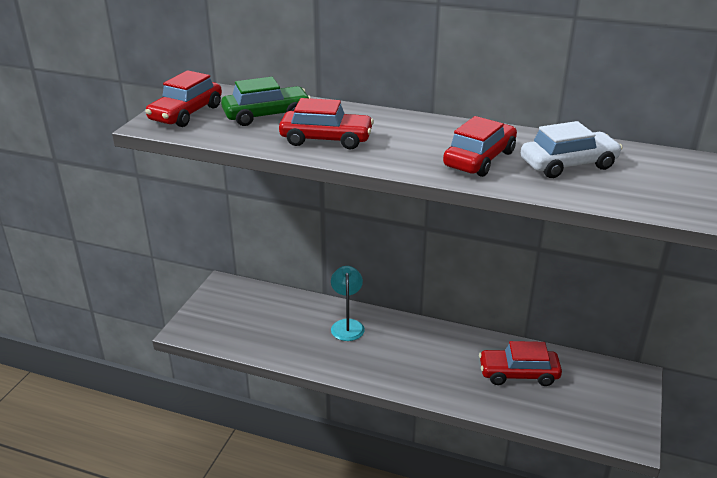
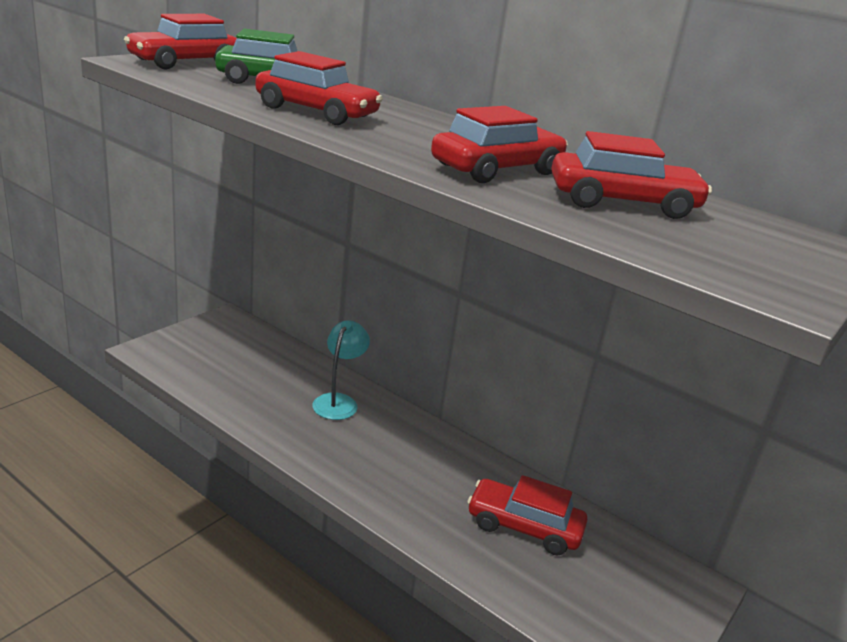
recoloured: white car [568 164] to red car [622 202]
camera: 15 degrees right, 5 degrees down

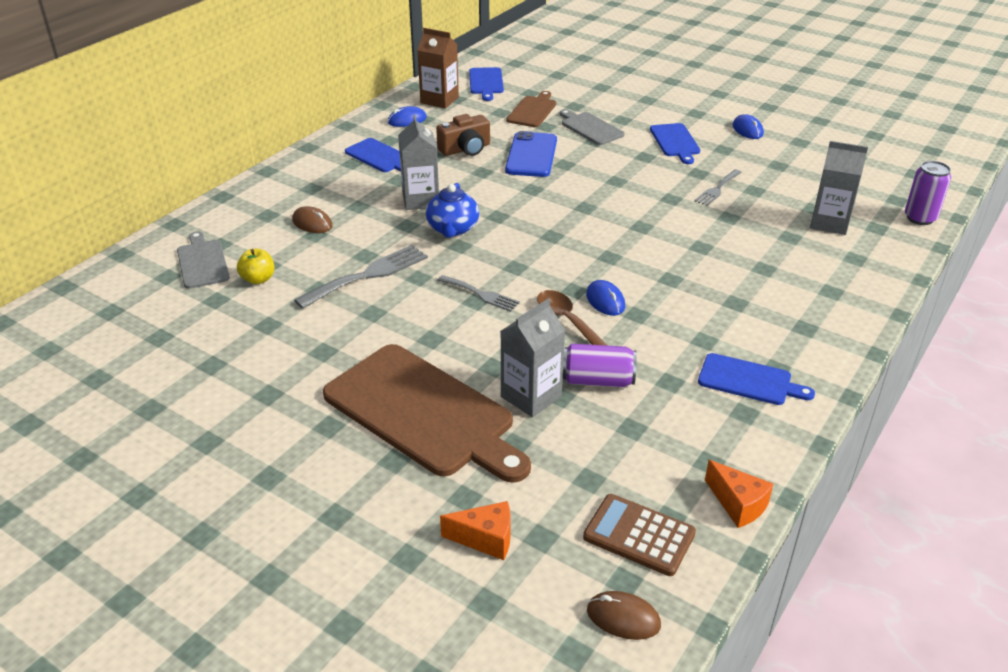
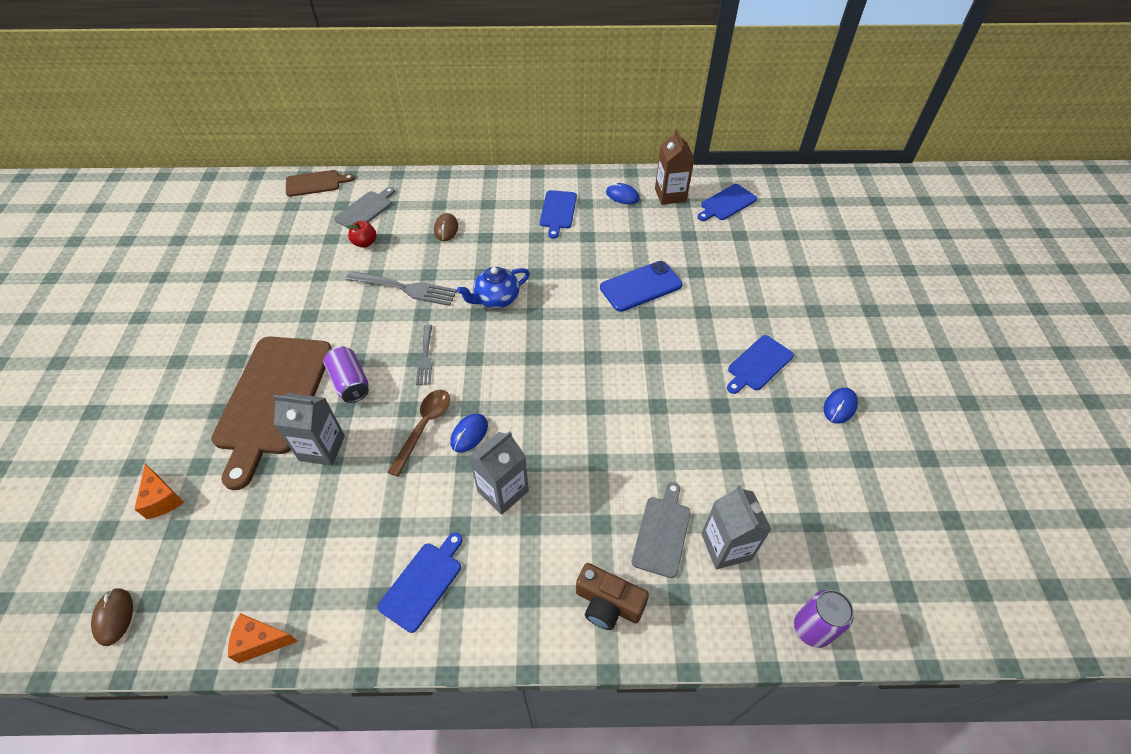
removed: brown calculator [639 535]; grey fork [717 189]
moved: grey carton [420 200] to [503 491]; brown camera [465 149] to [608 604]; brown cutting board [532 111] to [315 183]; grey cutting board [590 128] to [662 532]; purple can [597 380] to [350 382]
recoloured: yellow apple [258 279] to red apple [365 243]
turned: blue cutting board [749 380] = [423 583] 135 degrees counterclockwise; orange cheese [738 504] = [261 641] 75 degrees clockwise
camera: 55 degrees right, 15 degrees up

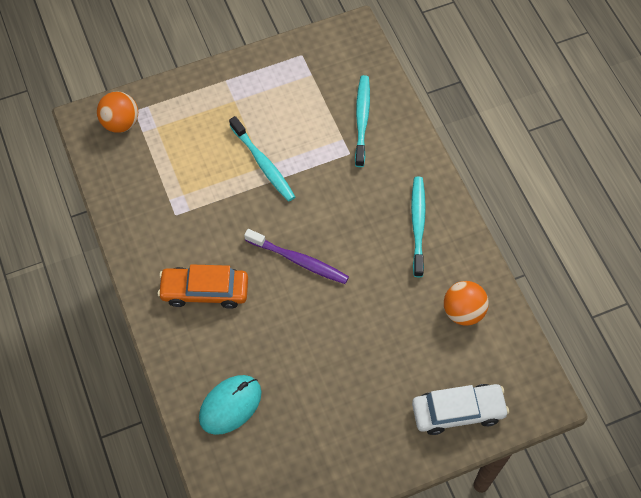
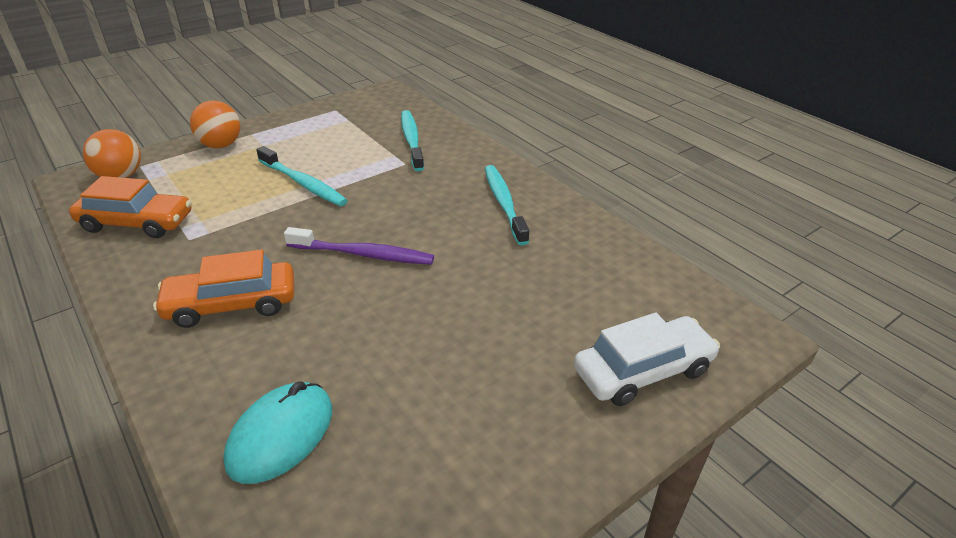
added: orange car [137 223]
moved: orange ball [463 311] to [221 145]
camera: 15 degrees left, 25 degrees down

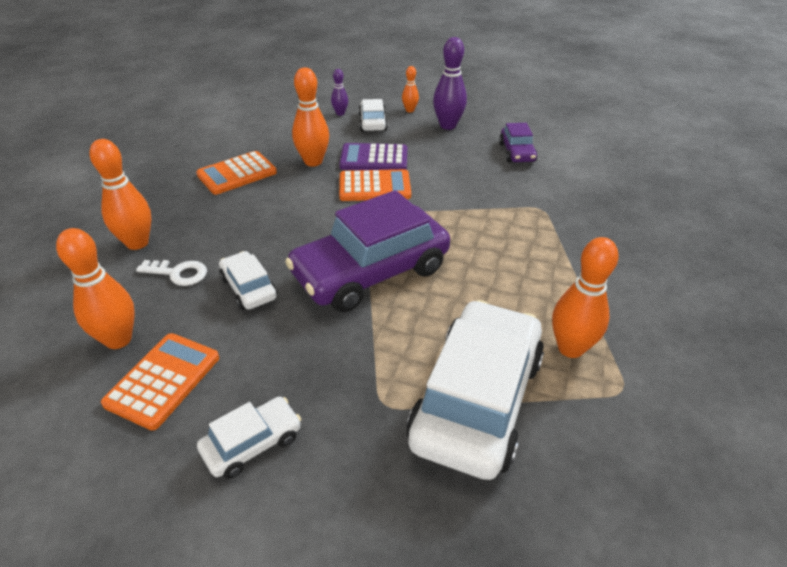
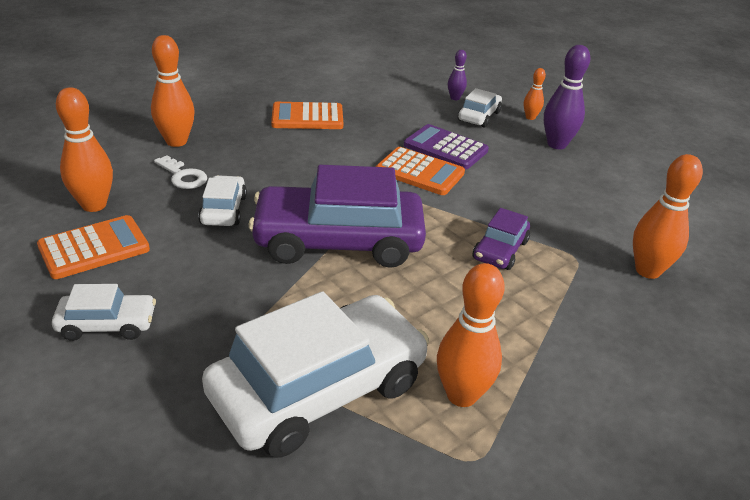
moved: orange bowling pin [313 161] to [647 271]; purple car [517 152] to [500 250]
camera: 30 degrees right, 5 degrees down

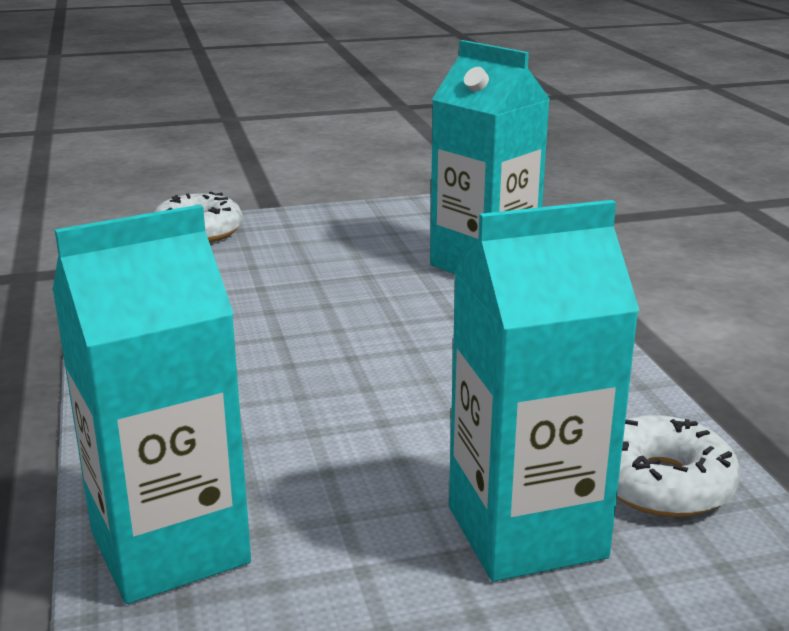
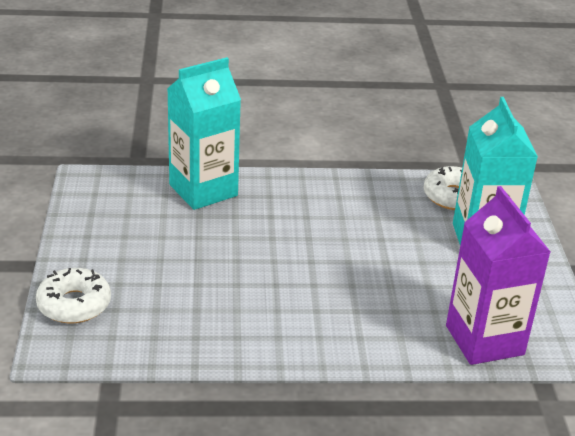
recoloured: turquoise carton [169 547] to purple carton [484 340]
camera: 80 degrees left, 10 degrees up

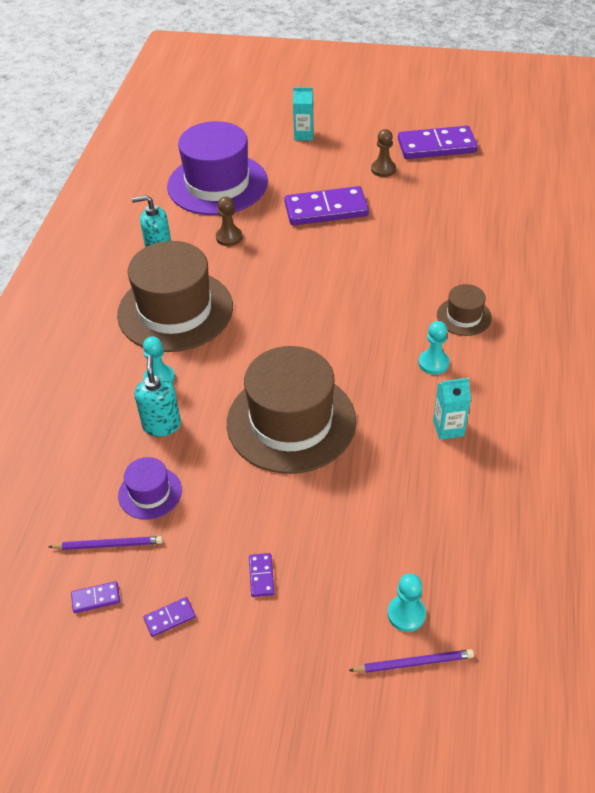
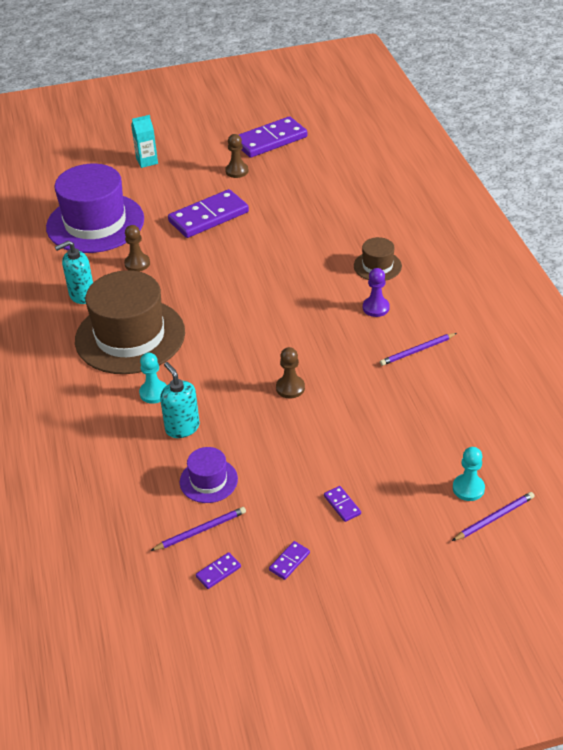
replaced: brown hat [291 421] to brown pawn [290 388]; turquoise carton [448 428] to purple pencil [417 351]
recoloured: turquoise pawn [433 363] to purple pawn [376 308]
camera: 25 degrees left, 5 degrees down

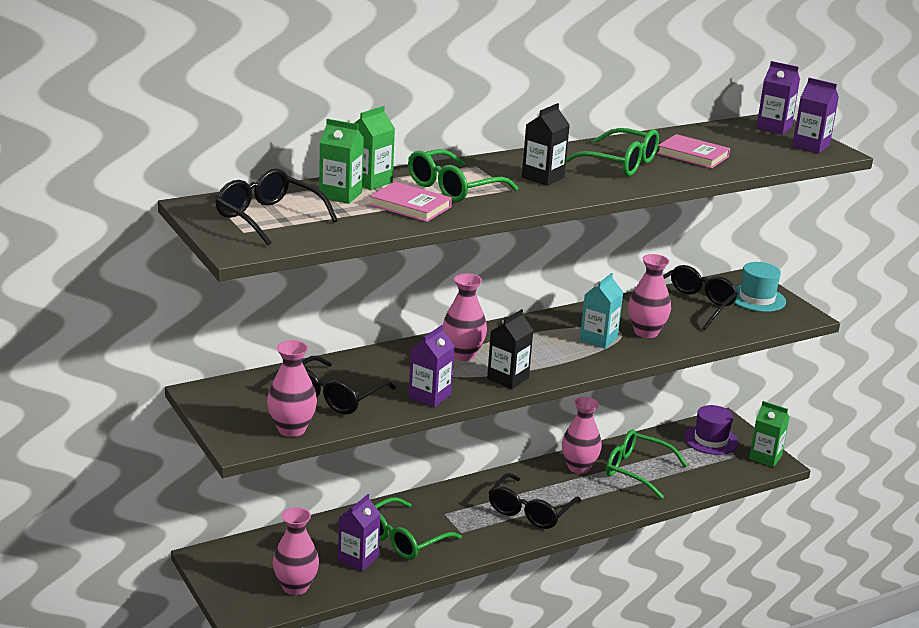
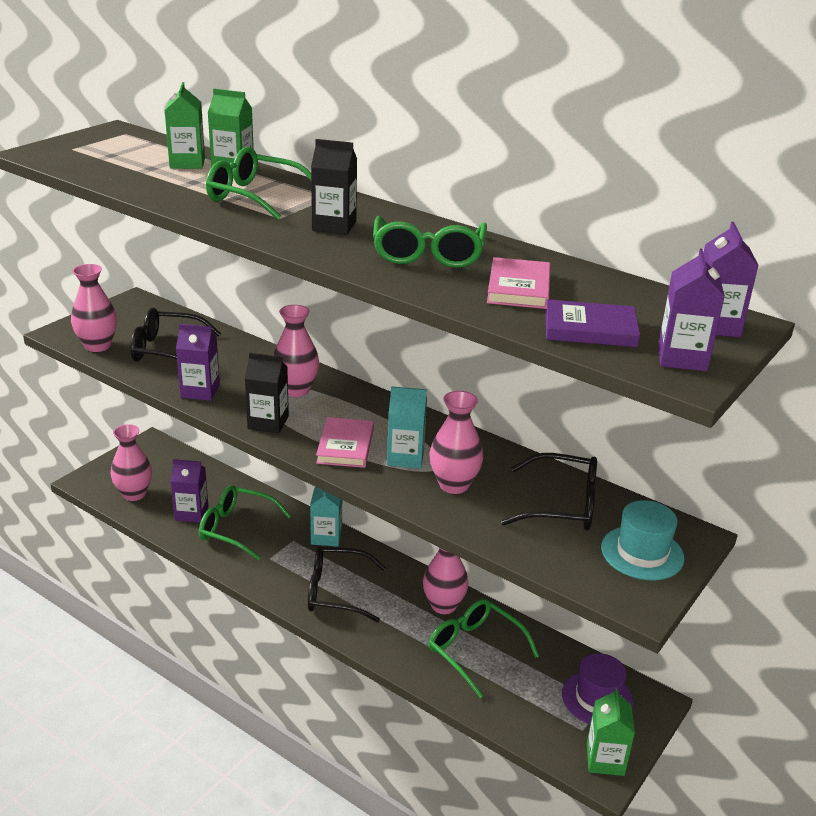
removed: black glasses [268 217]
added: turquoise carton [326 536]; purple book [590 329]
moved: pink book [410 206] to [345 446]
turned: green glasses [636 470] = [474 650] 45 degrees counterclockwise
camera: 65 degrees right, 5 degrees up

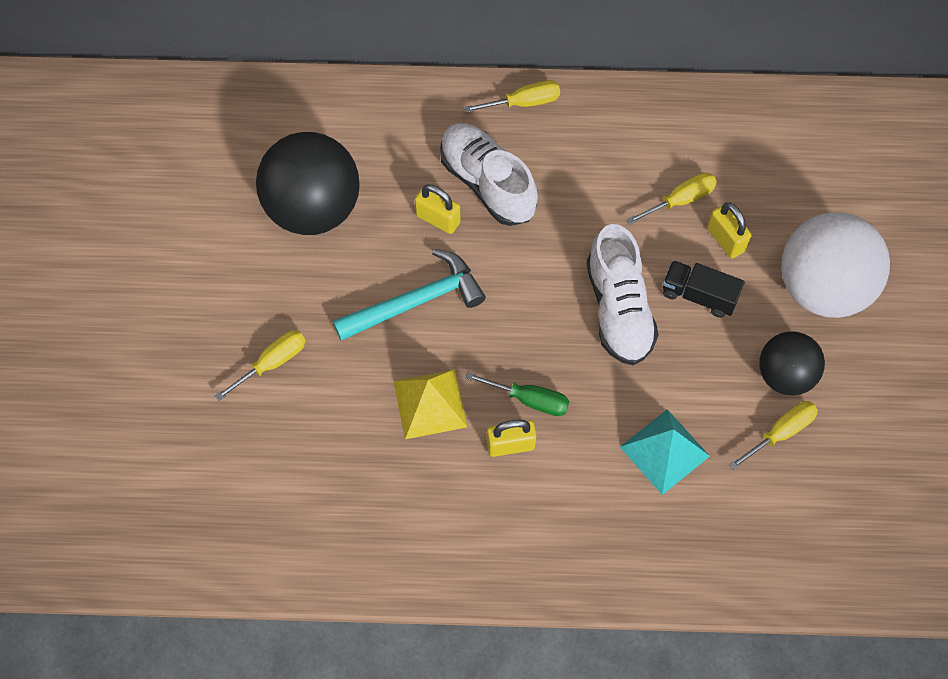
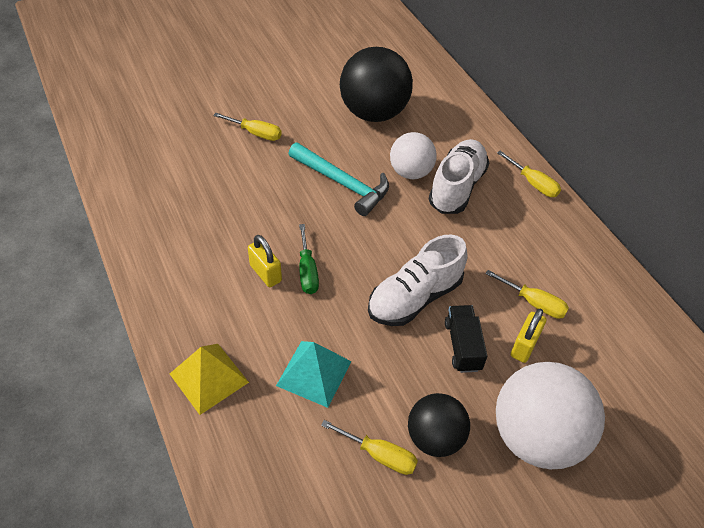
moved: yellow pyramid [430 403] to [209 378]
replaced: yellow padlock [438 219] to white ball [410 172]
camera: 60 degrees right, 15 degrees down

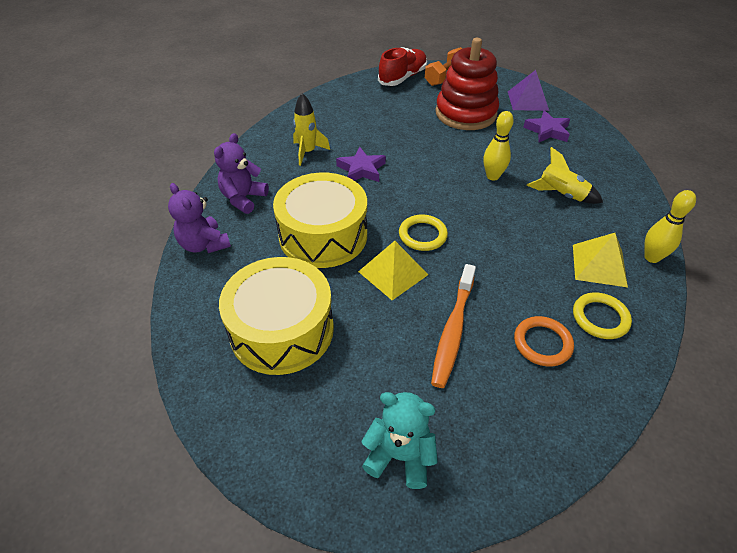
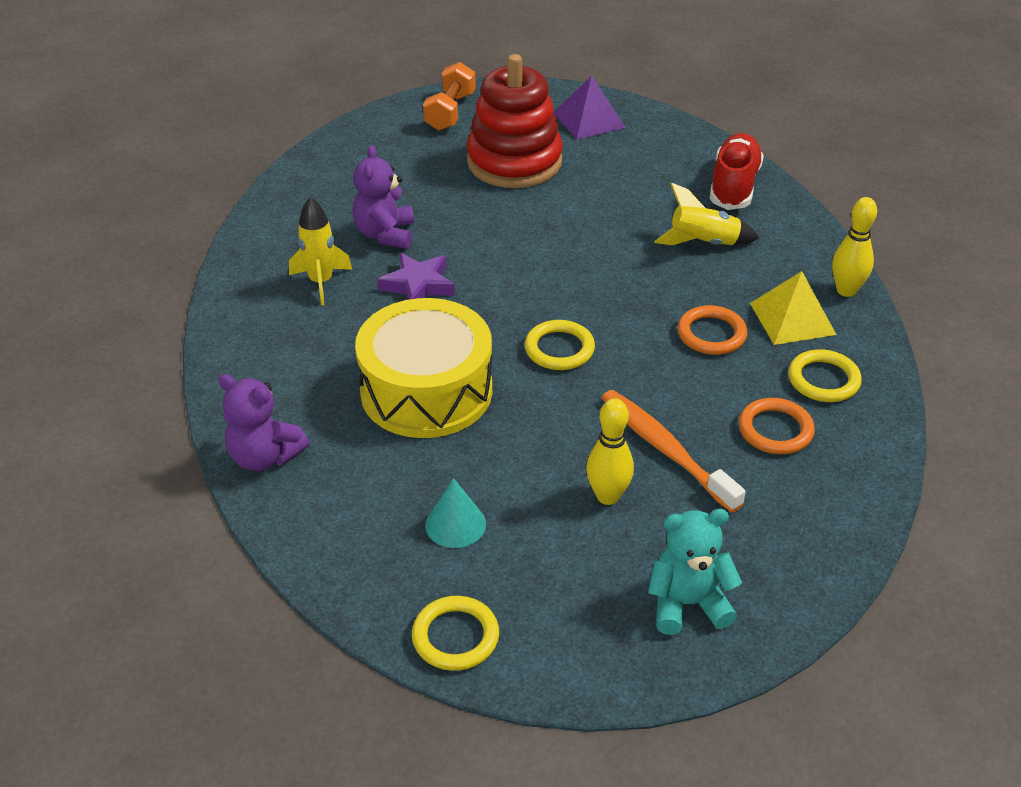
removed: yellow pyramid [393 273]; purple star [547 131]
added: yellow ring [455 637]; orange ring [711 334]
moved: purple teddy bear [243 198] to [385 234]; red shoe [402 78] to [734 186]; yellow bowling pin [492 176] to [607 496]
replaced: yellow drum [282 330] to turquoise cone [455 524]
turned: orange toothbrush [453 330] = [666 450] 150 degrees clockwise
camera: 25 degrees left, 5 degrees down

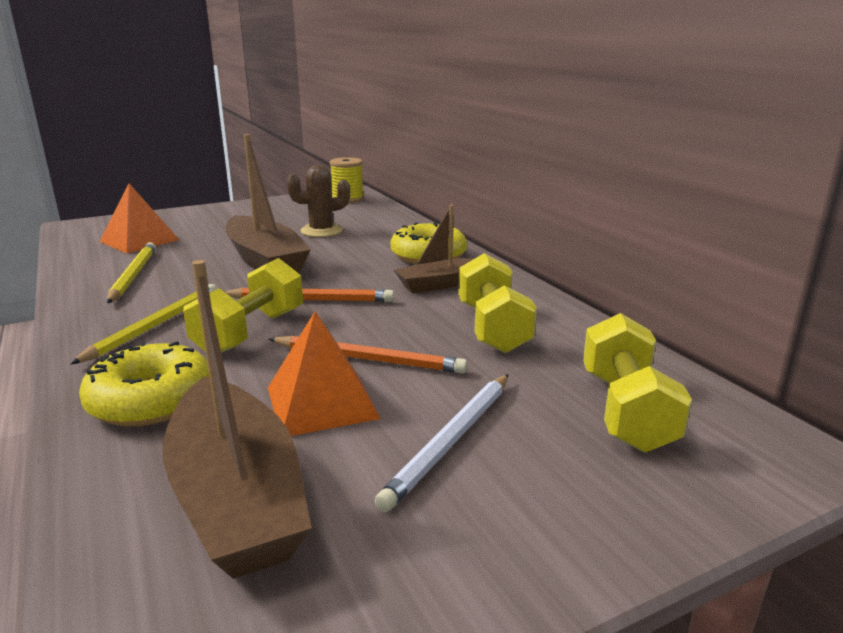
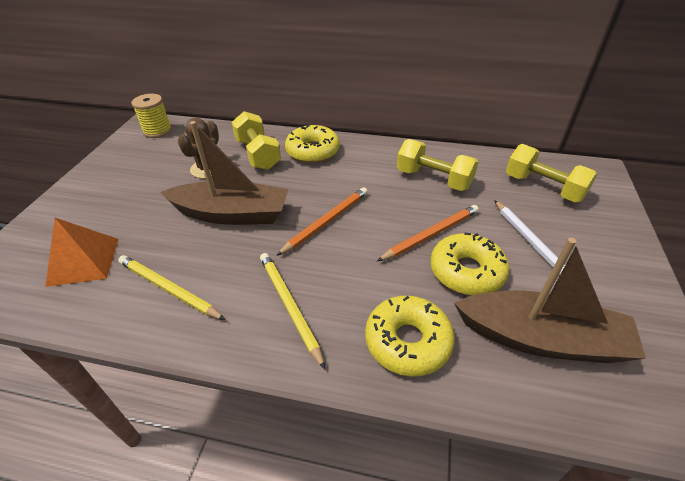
removed: brown boat [440 284]
moved: yellow dumbbell [250 332] to [258 154]
replaced: orange pyramid [322 402] to yellow donut [466 271]
camera: 50 degrees left, 20 degrees up

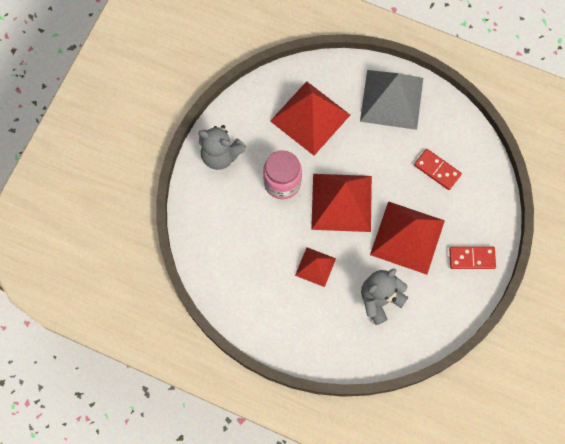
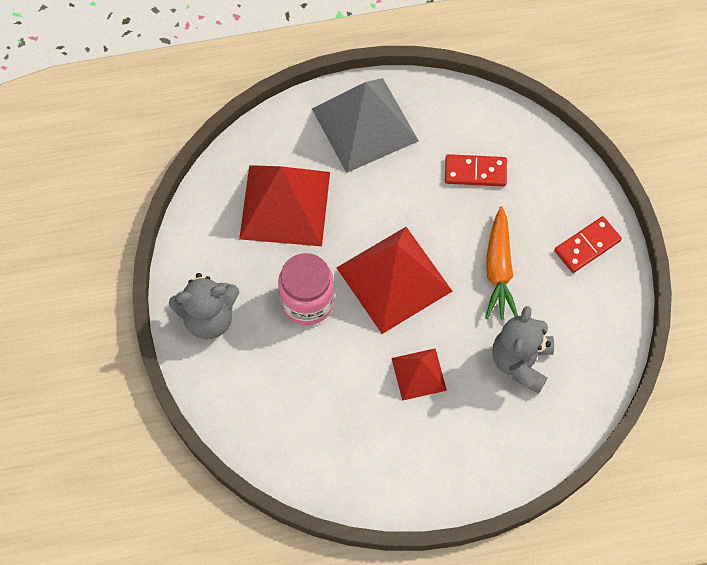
replaced: red pyramid [407 237] to orange carrot [498 269]
camera: 35 degrees left, 5 degrees down

